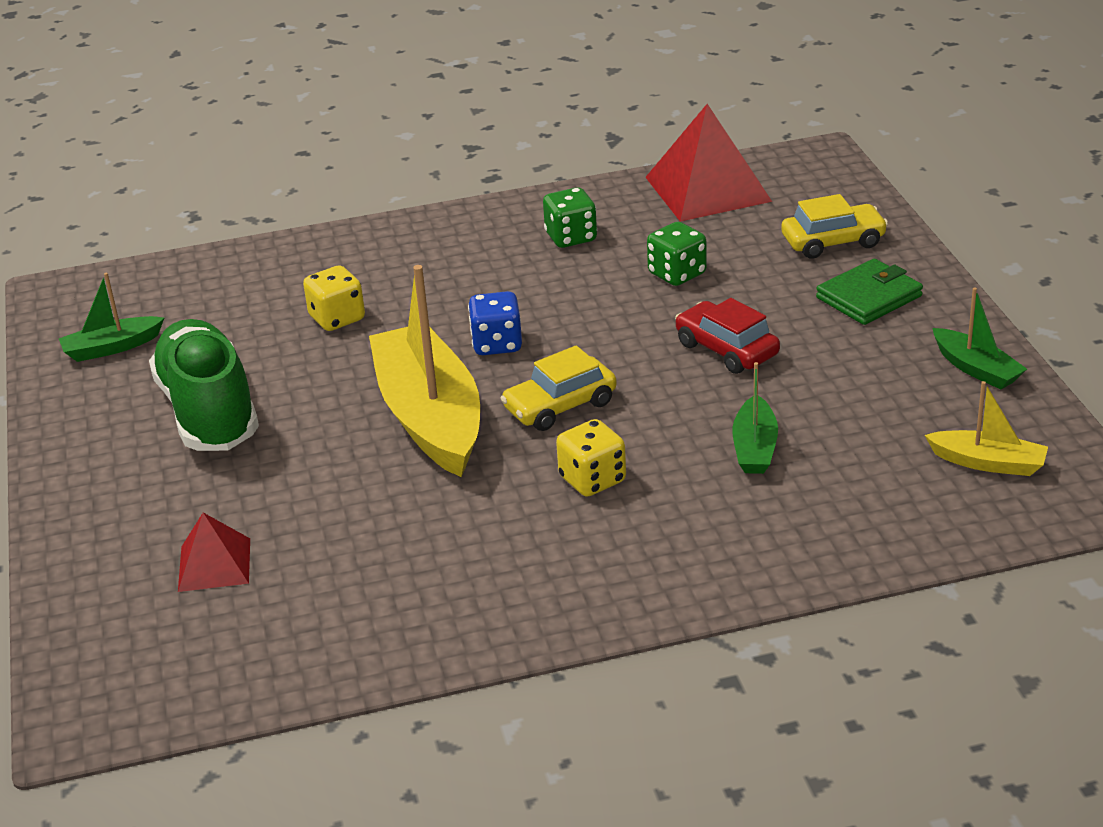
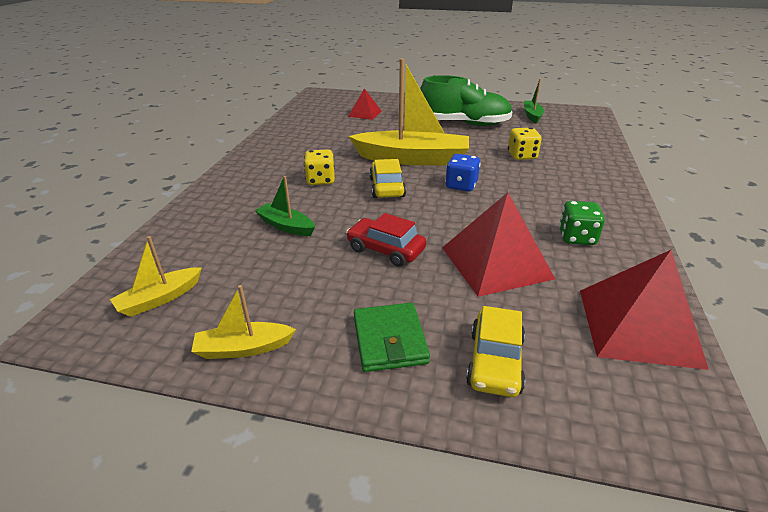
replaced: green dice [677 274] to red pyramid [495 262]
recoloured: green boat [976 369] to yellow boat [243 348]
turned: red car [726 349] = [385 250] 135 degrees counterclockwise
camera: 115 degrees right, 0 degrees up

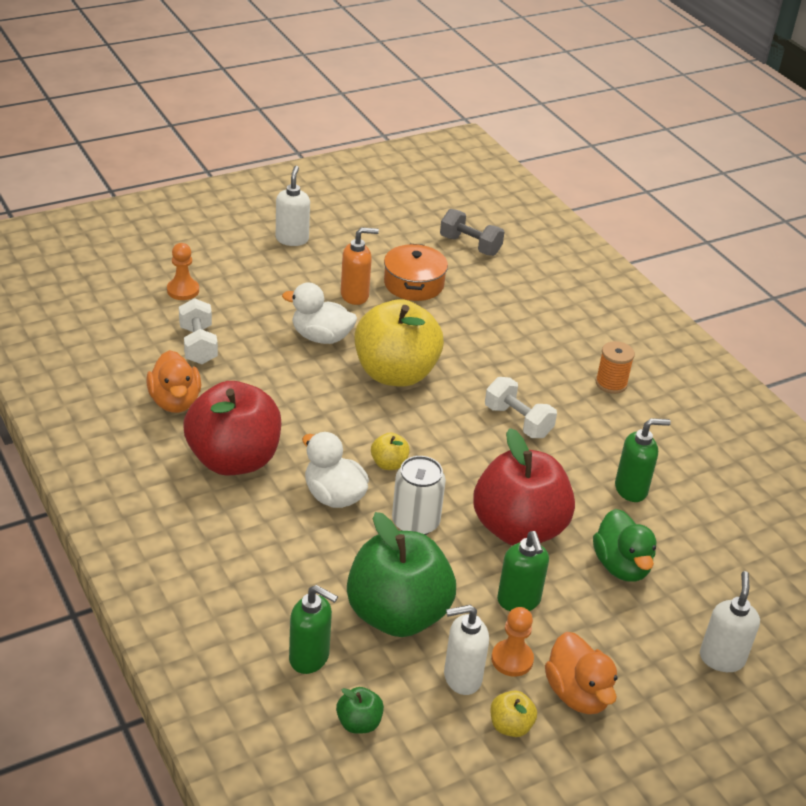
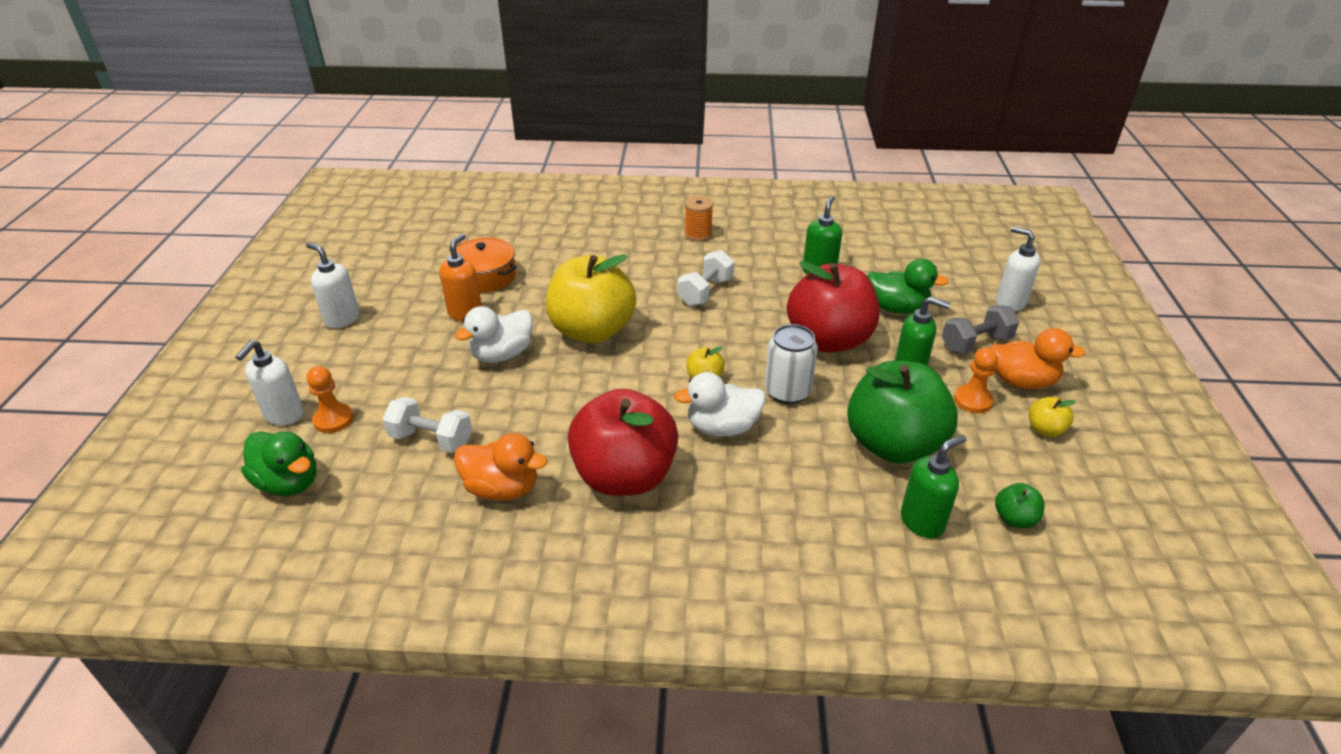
added: green duck [289 482]
moved: grey dumbbell [470 245] to [975 344]; white soap dispenser [462 678] to [284 415]
turned: white dumbbell [518 421] = [705 292] 45 degrees counterclockwise
camera: 55 degrees left, 0 degrees up

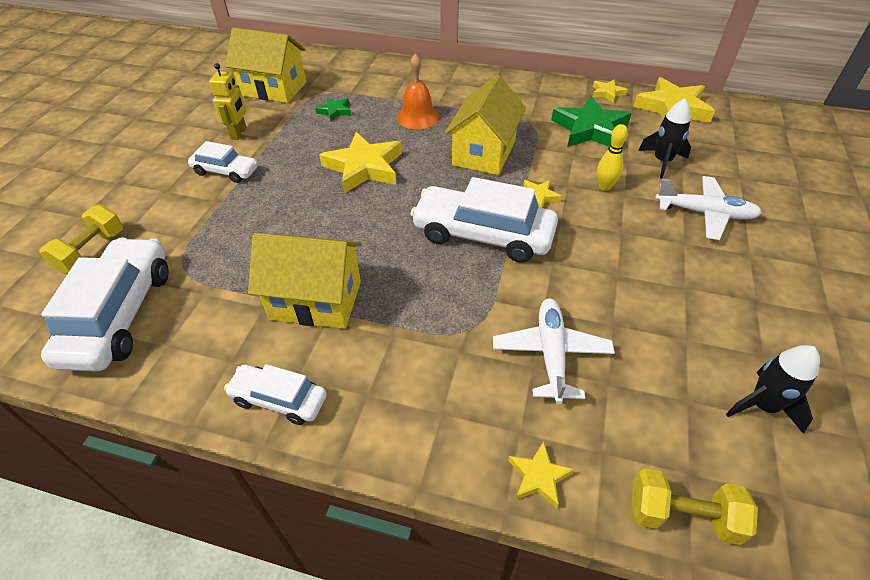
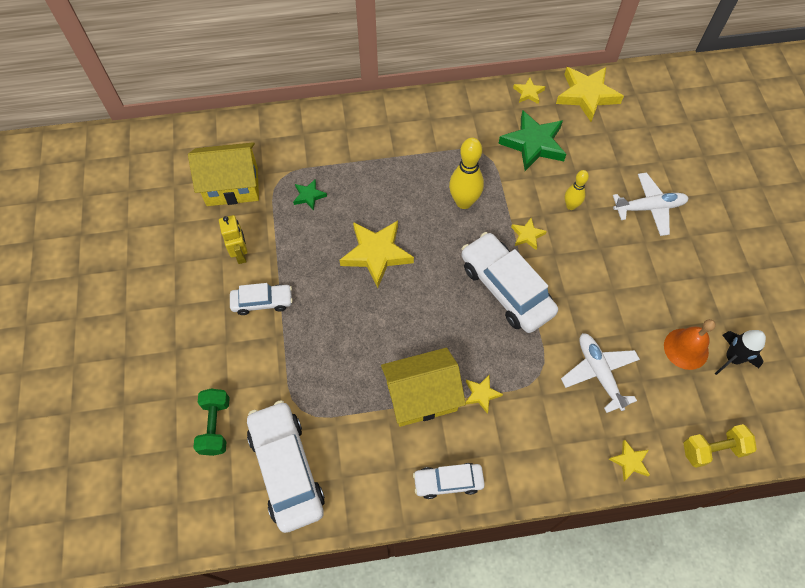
removed: black rocket [662 162]
added: yellow star [481 394]
moved: orange bell [417 117] to [686 348]
replaced: yellow house [484 153] to yellow bowling pin [464 202]
recoloured: yellow dumbbell [92 252] to green dumbbell [215 426]
turned: white car [483 235] = [506 289] 60 degrees clockwise
camera: 25 degrees left, 15 degrees up

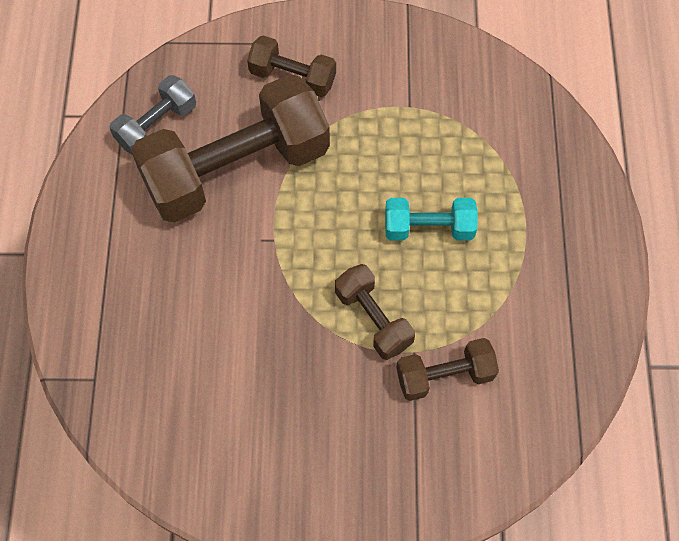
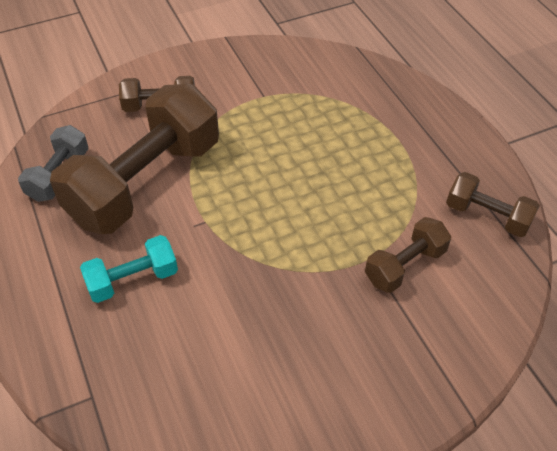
moved: brown dumbbell [373 318] to [487 216]; turquoise dumbbell [428 228] to [133 280]
camera: 25 degrees left, 15 degrees down

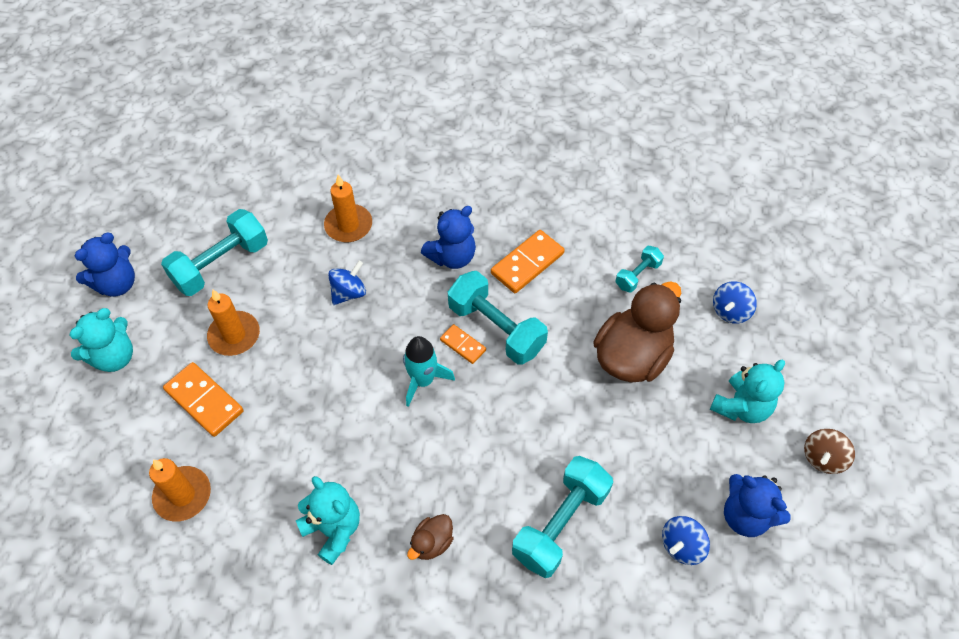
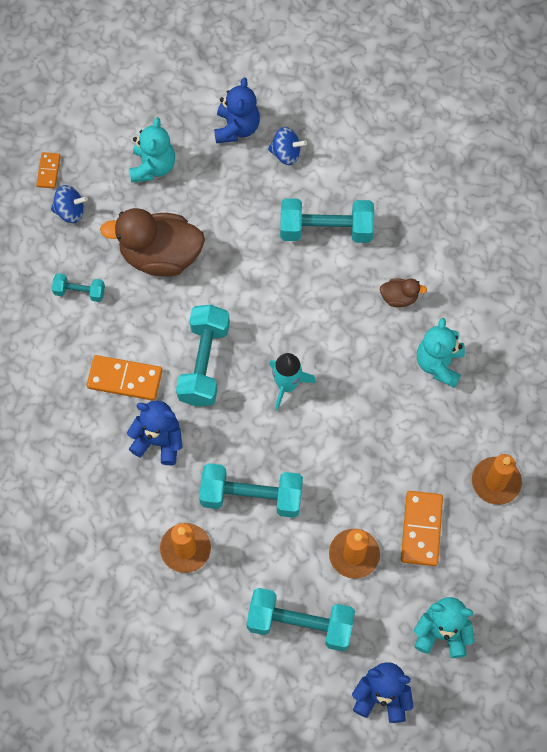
removed: brown spinning top [823 458]
moved: orange domino [463 345] to [48 171]
replaced: blue spinning top [349 293] to turquoise dumbbell [251 496]
turned: turquoise teddy bear [741 407] = [153 167] 90 degrees clockwise
camera: 125 degrees left, 10 degrees up

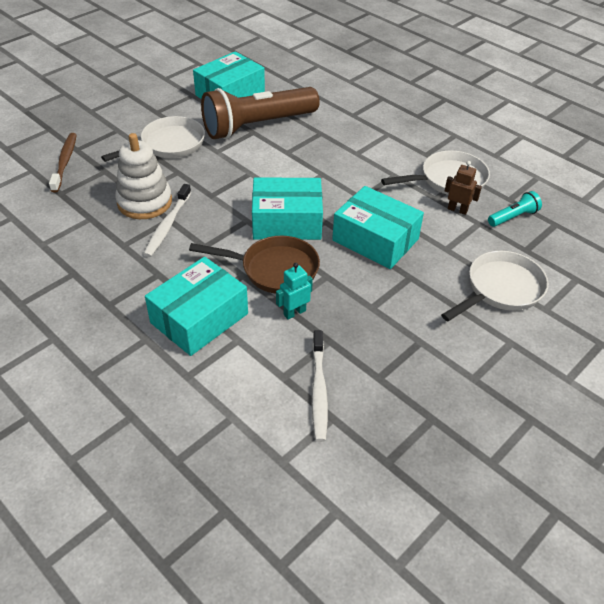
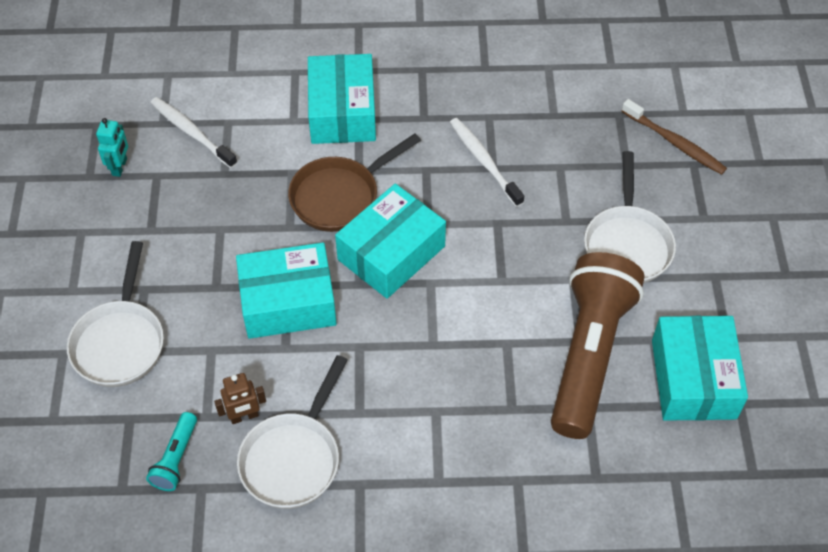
removed: white stacking toy [144 202]
moved: turquoise robot [294 312] to [120 167]
camera: 135 degrees right, 10 degrees up

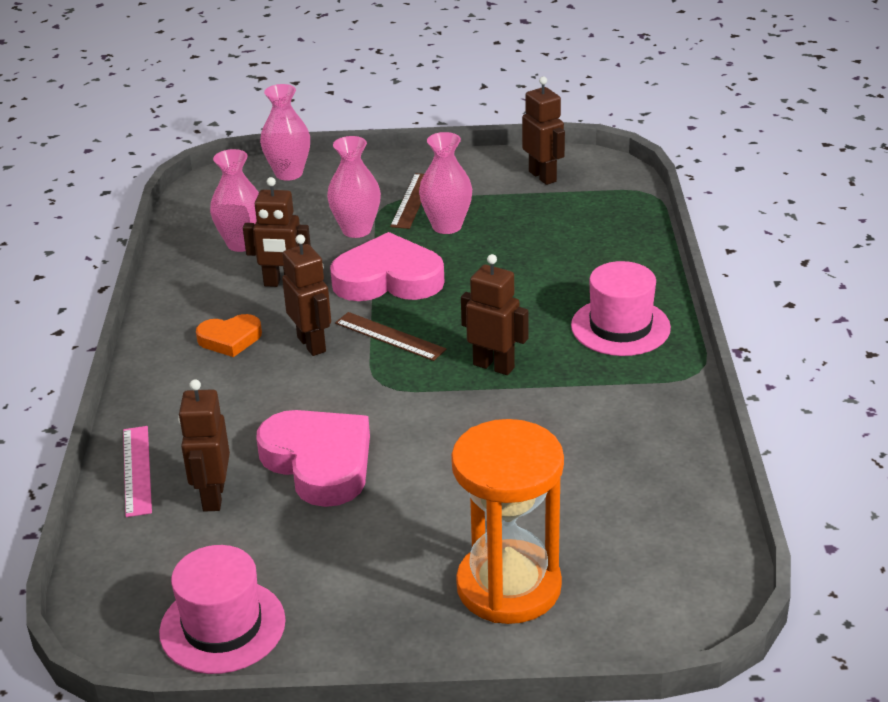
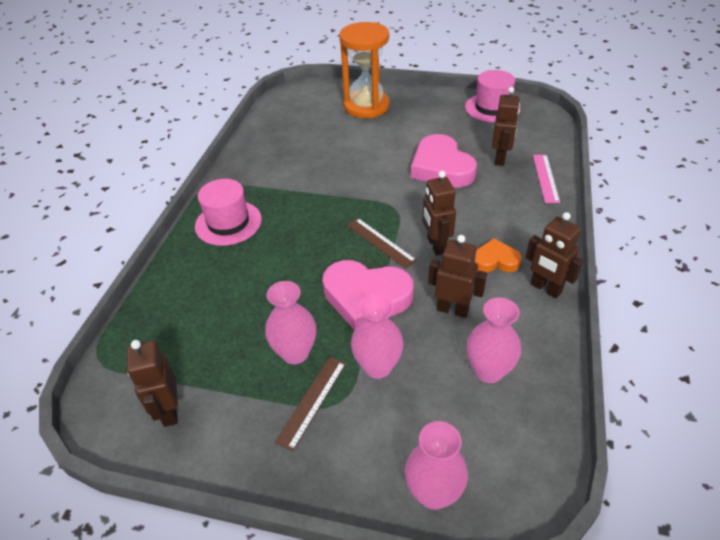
moved: brown robot [494 366] to [545 288]
camera: 165 degrees left, 10 degrees up

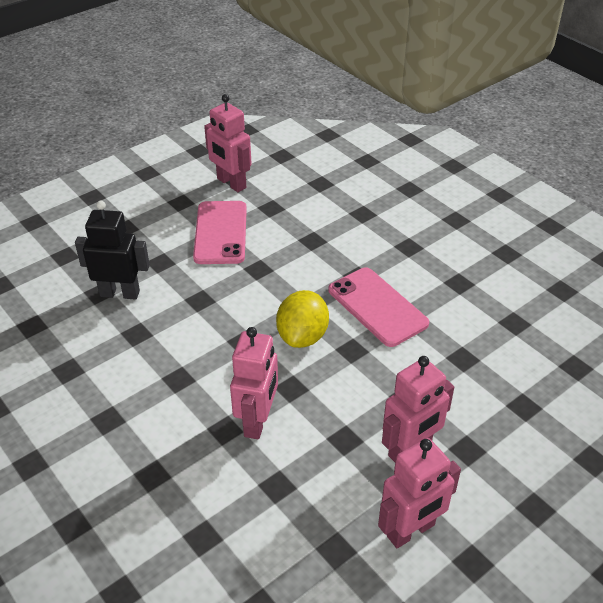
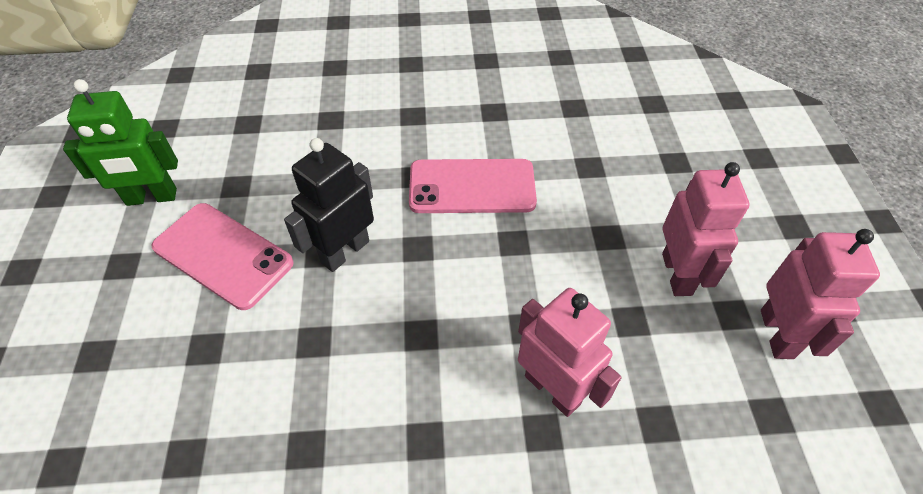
removed: yellow lemon [302 336]
moved: black robot [120 293] to [344 251]
recoloured: pink robot [231 183] to green robot [151 197]
camera: 55 degrees left, 10 degrees up

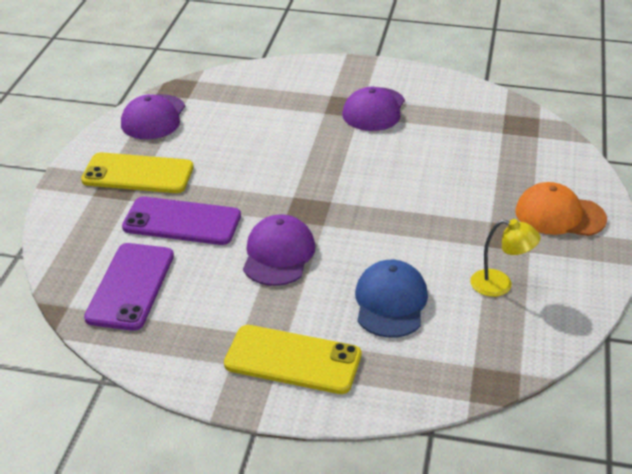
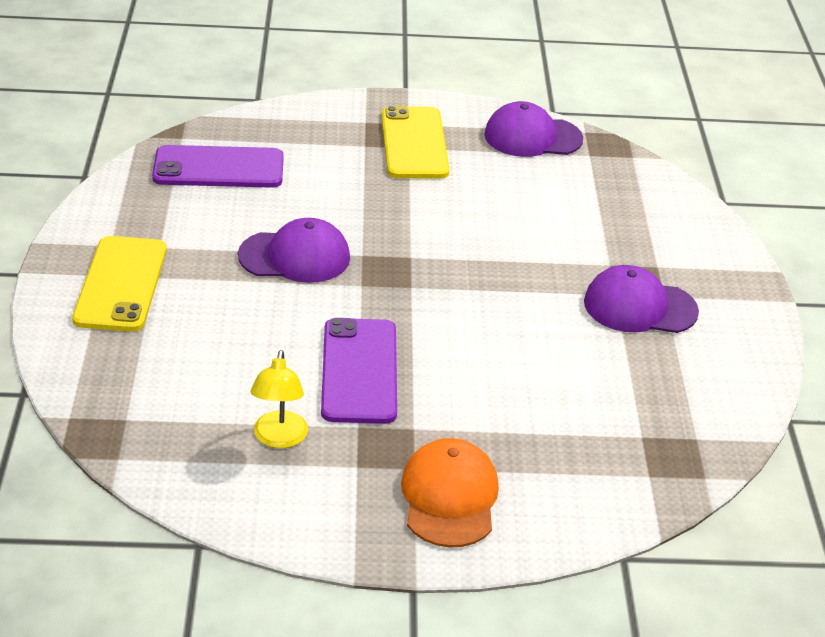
removed: blue cap [390 302]
moved: purple phone [182 221] to [359 371]
camera: 75 degrees right, 0 degrees up

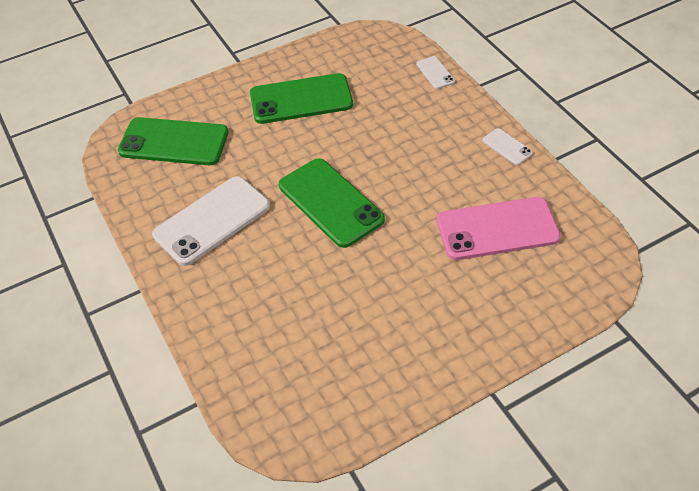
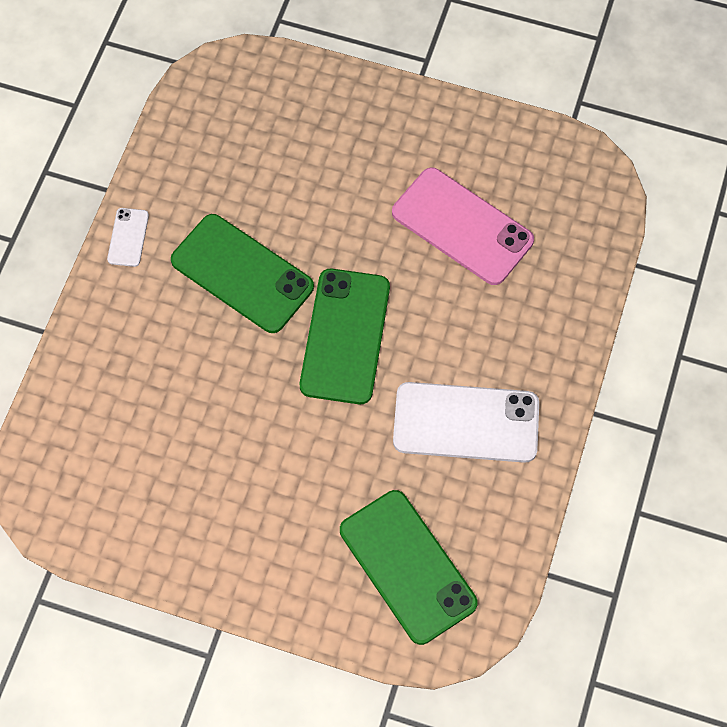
removed: white phone [435 73]
moved: green phone [301 99] to [242 273]; pink phone [497 229] to [462 226]
camera: 135 degrees left, 15 degrees up

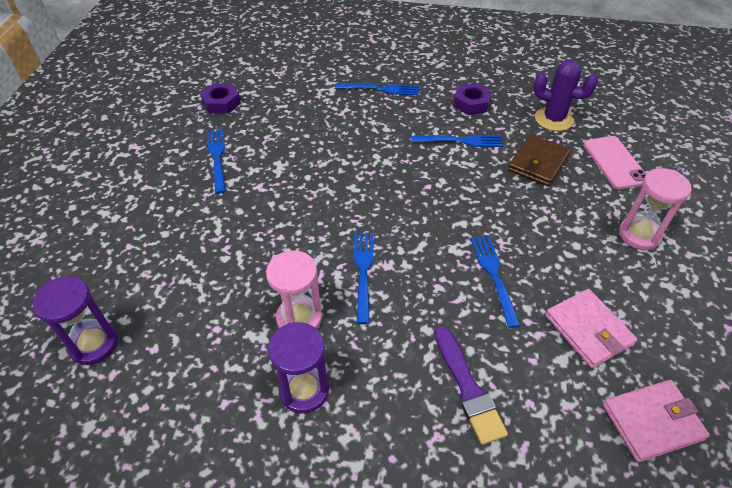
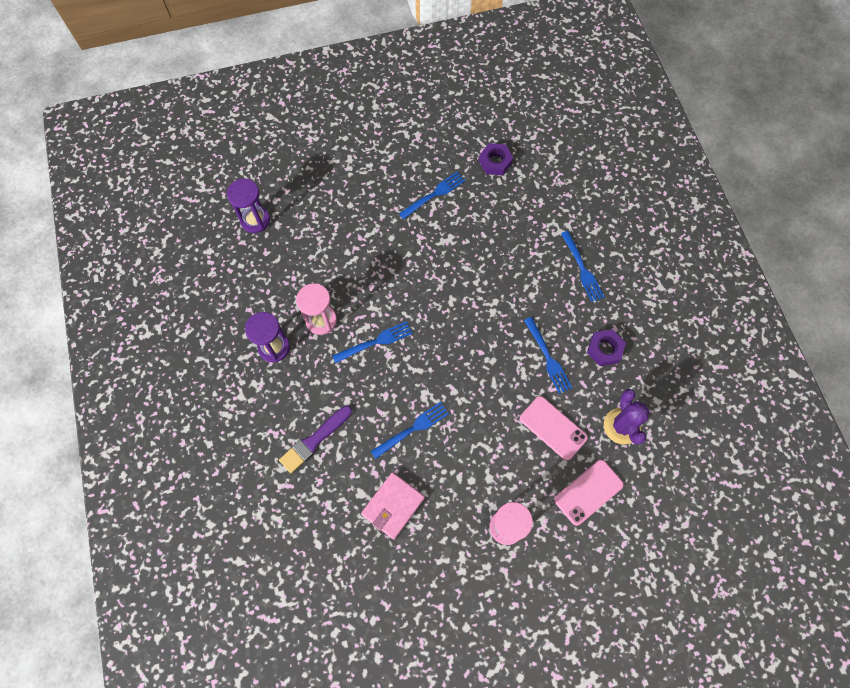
removed: pink wallet [652 422]
replaced: brown wallet [538 163] to pink phone [553 428]
camera: 65 degrees right, 20 degrees up

